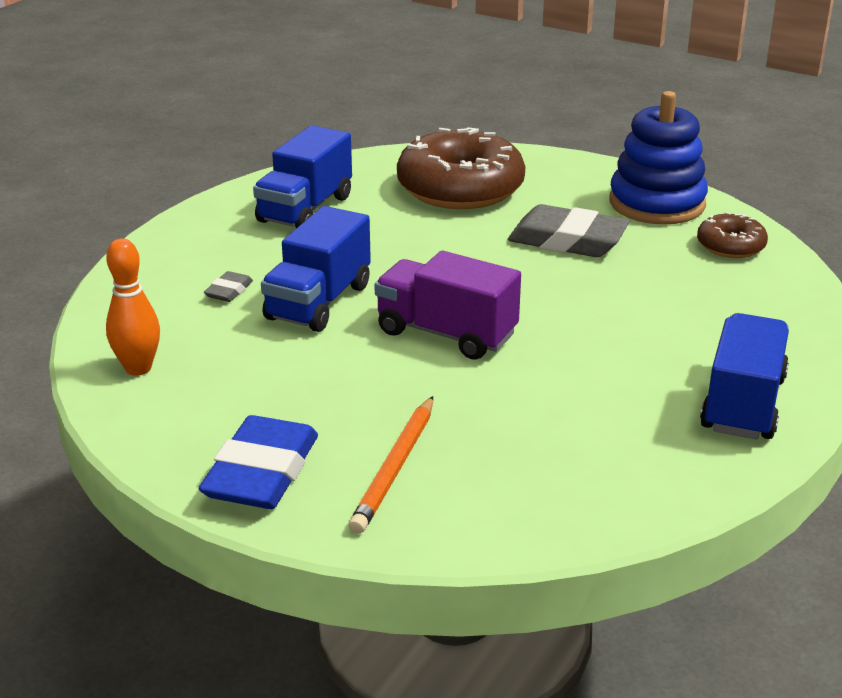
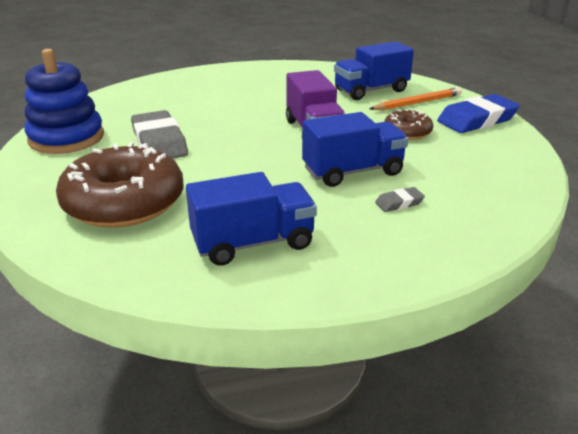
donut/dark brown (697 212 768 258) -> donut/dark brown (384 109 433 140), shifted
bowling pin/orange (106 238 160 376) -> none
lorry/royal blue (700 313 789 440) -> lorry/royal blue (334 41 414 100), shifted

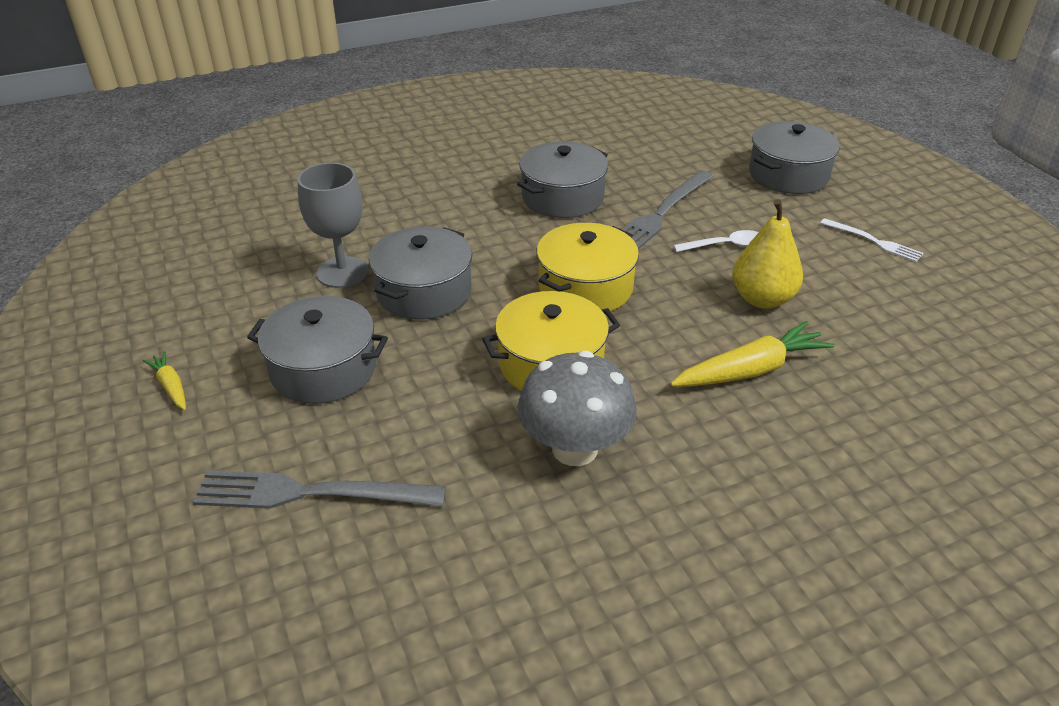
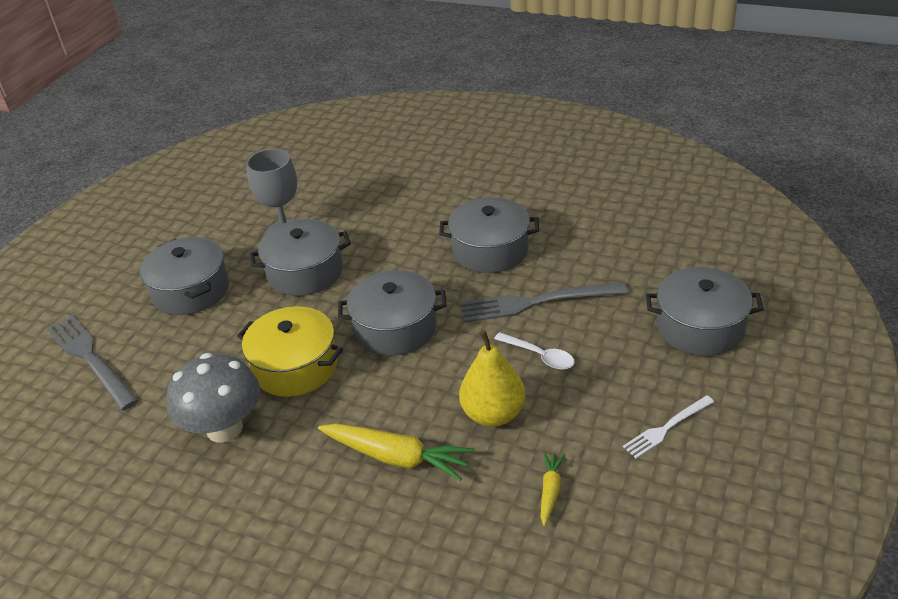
fork/white (820 218 923 262) -> fork/white (623 395 714 459), 60 degrees clockwise
stockpot/yellow (537 223 639 311) -> stockpot/grey (338 270 447 356)
toy carrot/yellow (143 351 186 410) -> toy carrot/yellow (541 452 565 526), shifted

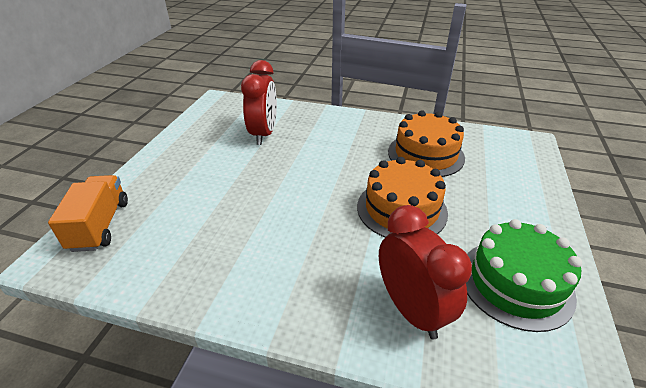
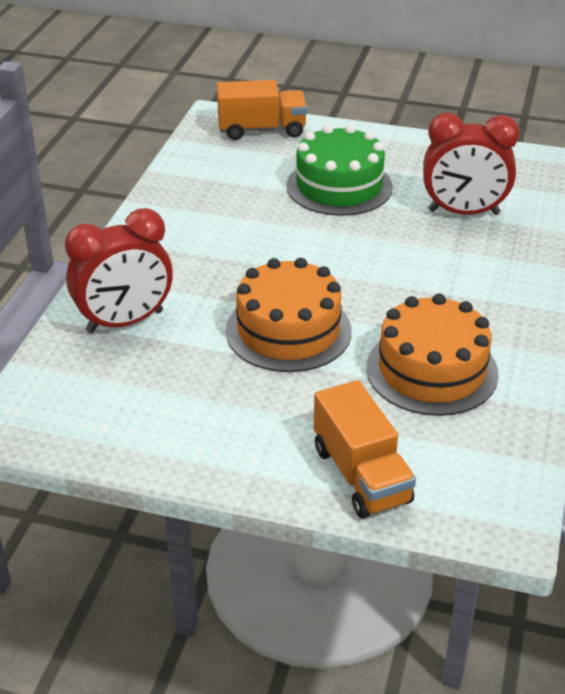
gateau/leaf-green (466 219 582 332) -> gateau/leaf-green (286 125 393 216), shifted
none -> lorry/orange (314 380 416 518)

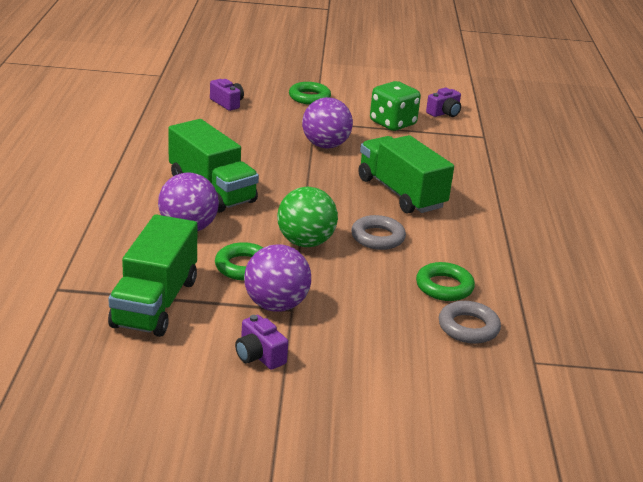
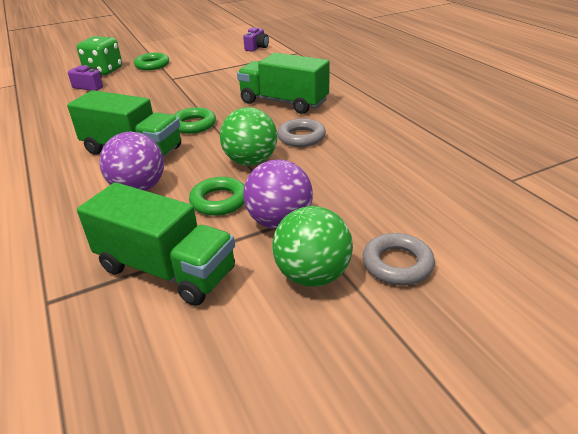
game die/leaf-green (370 81 421 131) -> game die/leaf-green (77 36 122 75), shifted
sphere/violet (302 97 353 148) -> none
lorry/leaf-green (108 214 198 337) -> lorry/leaf-green (77 182 235 306), 45 degrees counterclockwise
hoop/leaf-green (416 262 475 301) -> hoop/leaf-green (174 107 216 134), shifted
hoop/grey (439 301 501 344) -> hoop/grey (363 233 435 285), shifted
compact camera/violet (235 315 288 370) -> sphere/leaf-green (272 206 353 287)

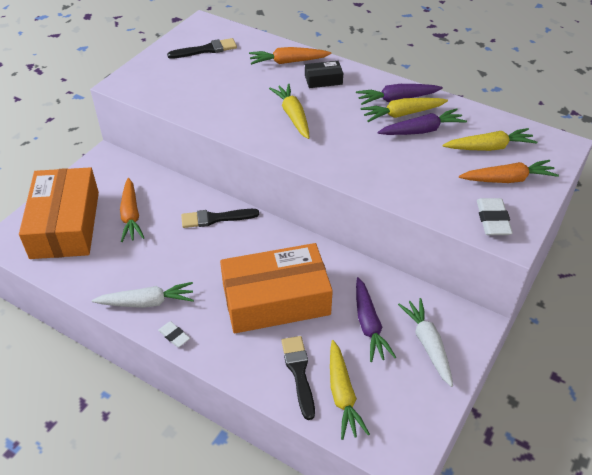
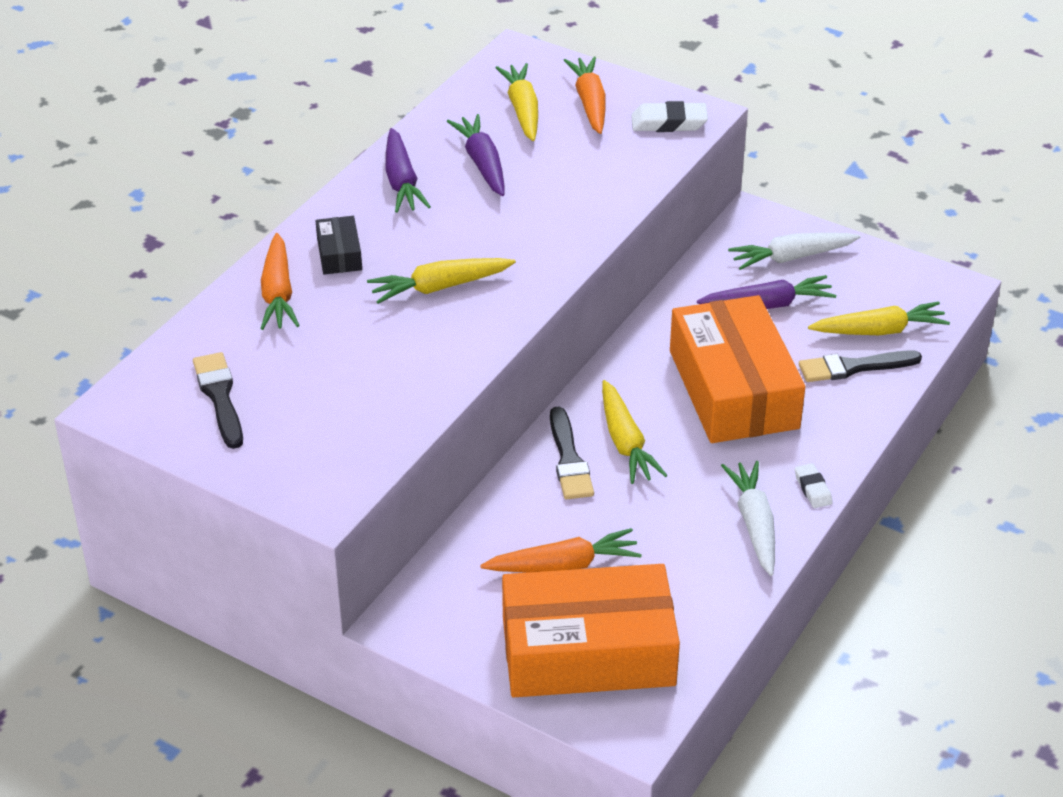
toy carrot/yellow (361 98 448 122) -> toy carrot/yellow (602 380 667 484), shifted
gum eraser/white (158 321 190 347) -> gum eraser/white (795 463 832 508), 60 degrees counterclockwise

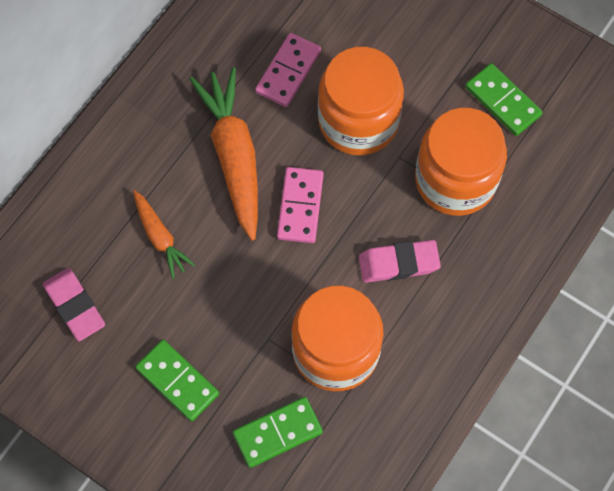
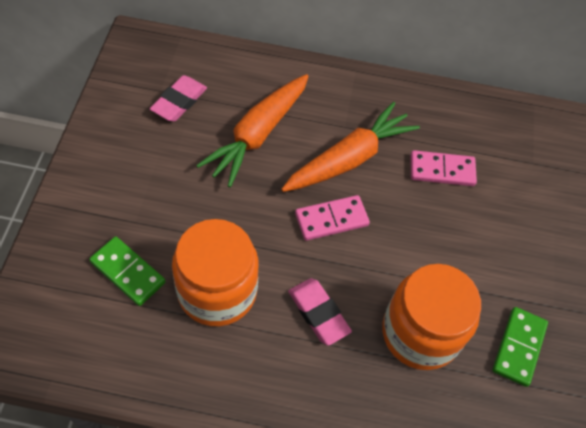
jar/orange (318 47 404 156) -> none
toy carrot/orange (133 190 195 279) -> toy carrot/orange (196 74 309 187), x1.86
domino/leaf-green (136 340 219 421) -> none

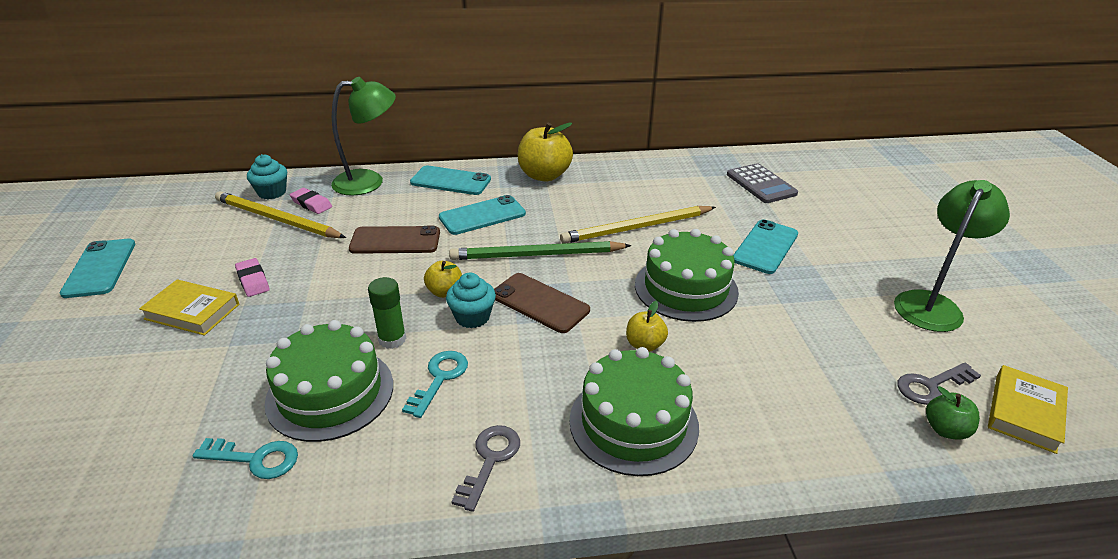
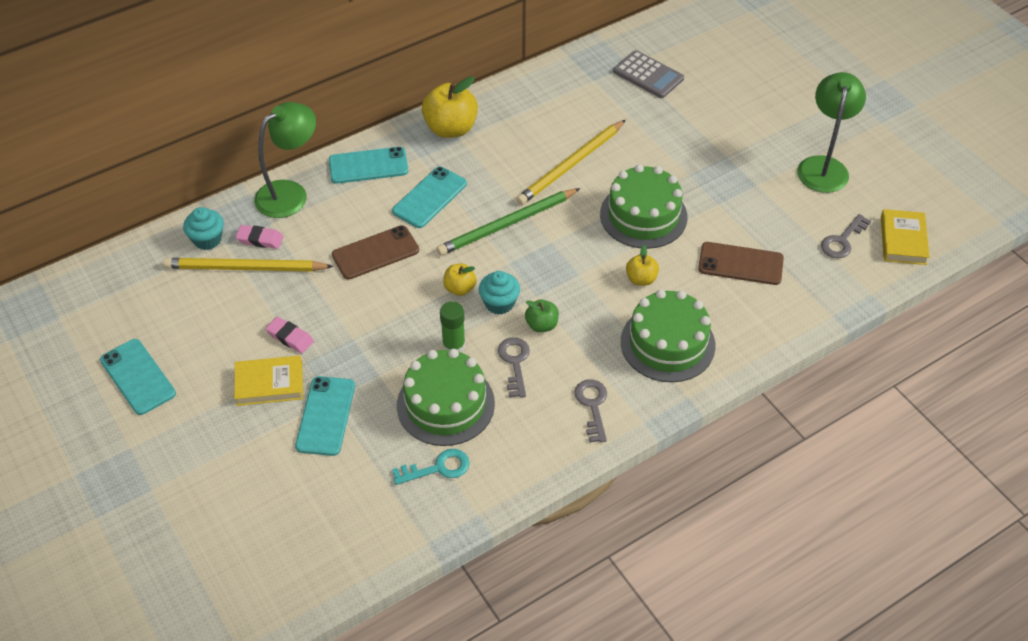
phone/teal (733 219 798 274) -> phone/teal (295 376 355 456), shifted
phone/dark brown (494 273 590 333) -> phone/dark brown (698 242 784 285), shifted
latchkey/teal (402 351 468 418) -> latchkey/grey (498 337 530 397)
apple fruit/leaf-green (926 386 980 440) -> apple fruit/leaf-green (525 300 559 332), shifted

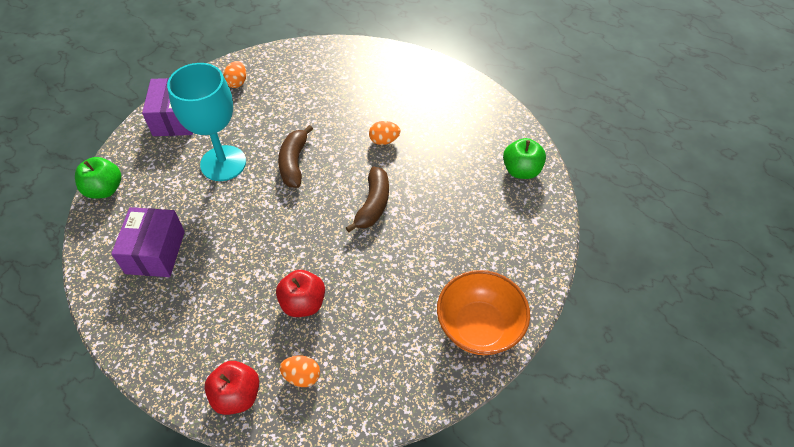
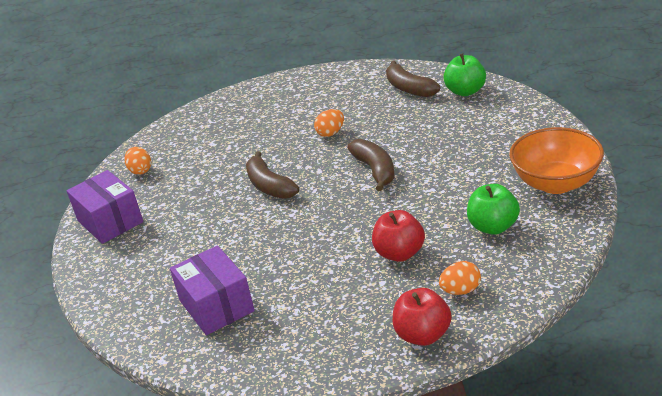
chalice/teal (167 63 246 181) -> none
apple fruit/leaf-green (75 157 121 199) -> apple fruit/leaf-green (467 184 520 235), shifted
none -> toy banana/dark brown (386 61 440 97)

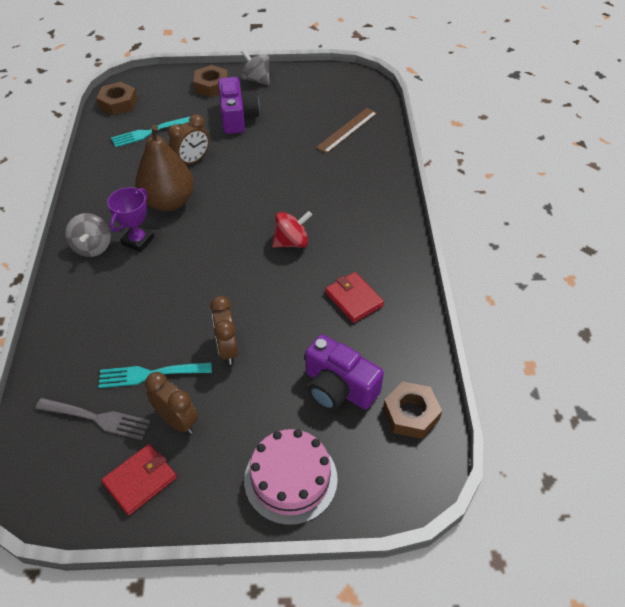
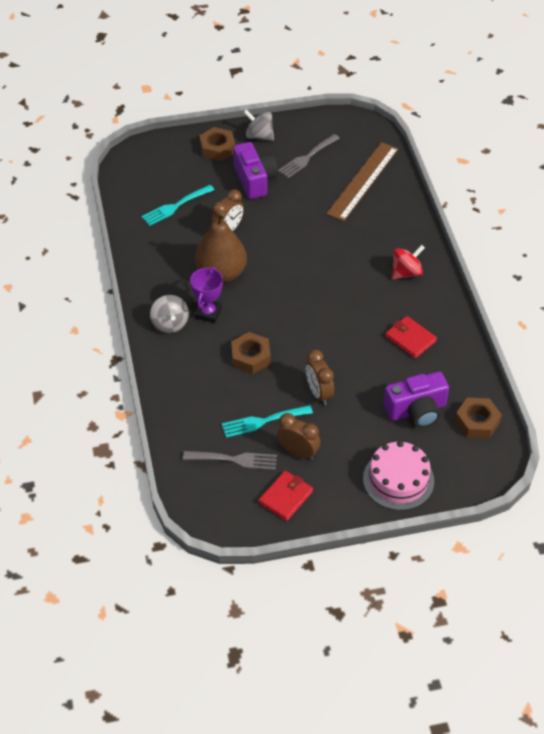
hexagon nut/dark brown (97 82 137 115) -> hexagon nut/dark brown (231 332 271 374), shifted
measuring stick/dark brown (316 108 377 154) -> measuring stick/dark brown (326 142 398 221), x1.51
spinning top/scarlet (272 211 312 248) -> spinning top/scarlet (392 245 425 280), shifted
compact camera/violet (305 334 384 411) -> compact camera/violet (383 371 449 428), 45 degrees counterclockwise
none -> fork/grey (278 134 340 178)

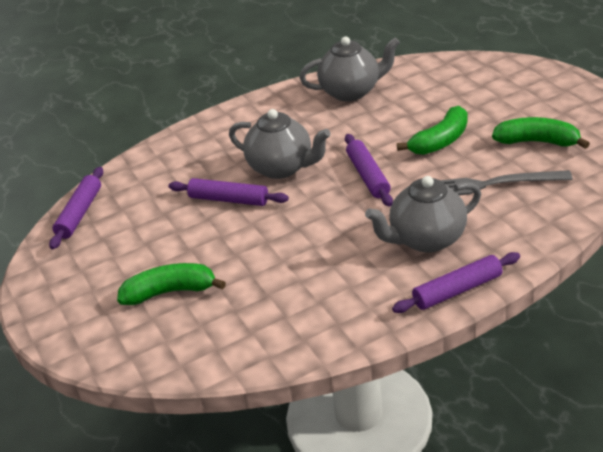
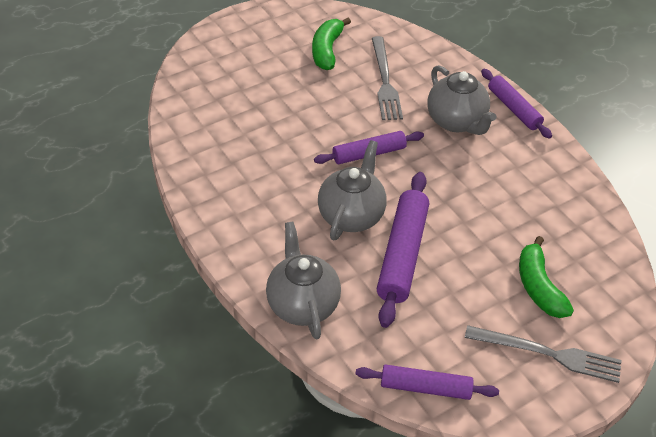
teapot/grey (299 36 400 101) -> teapot/grey (266 222 341 339), shifted
toy banana/leaf-green (397 106 468 155) -> none
pastry roller/violet (169 178 289 206) -> pastry roller/violet (377 172 429 328), x1.55
none -> fork/grey (465 325 622 383)

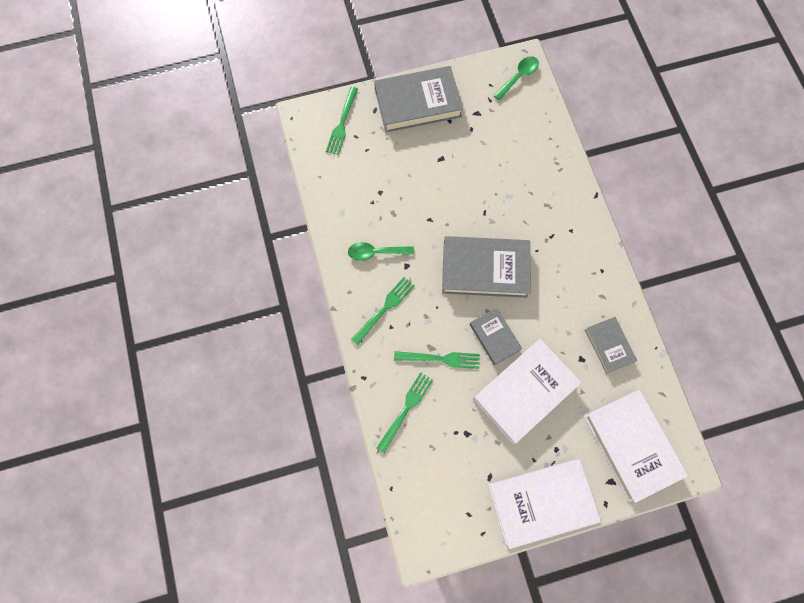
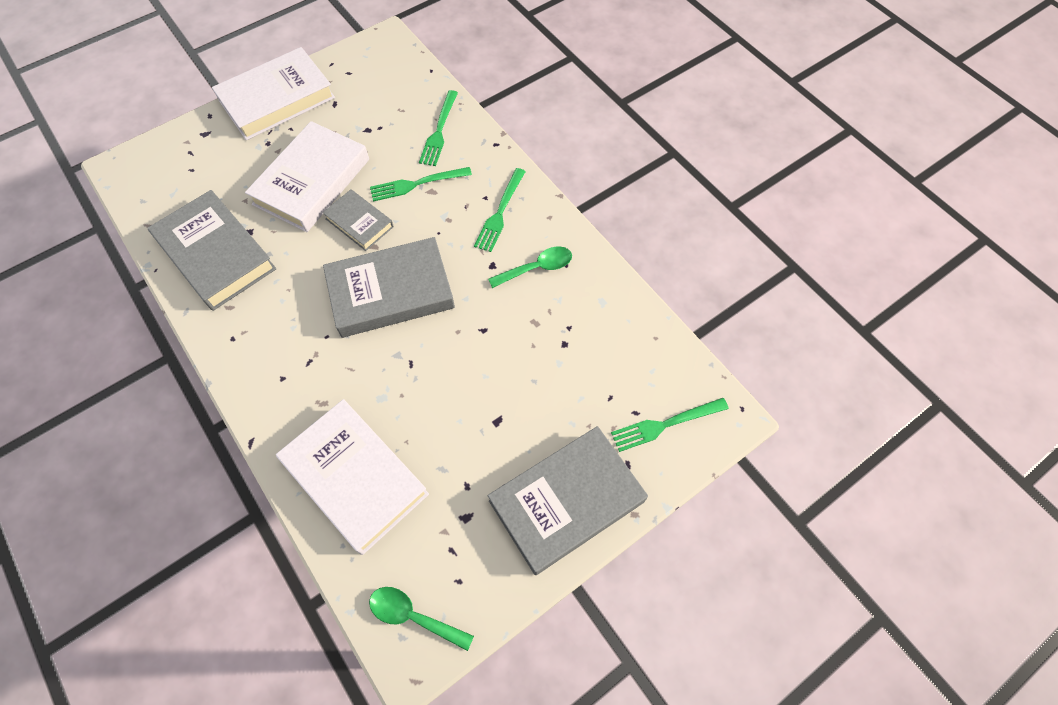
teaspoon/leaf-green (494 56 539 100) -> teaspoon/leaf-green (369 587 474 651), 90 degrees clockwise
fork/leaf-green (326 87 358 155) -> fork/leaf-green (611 398 729 452), 105 degrees counterclockwise
hardback/grey (585 317 637 374) -> hardback/grey (148 190 276 311), x1.82
hardback/white (584 390 688 503) -> hardback/white (276 399 429 555), shifted

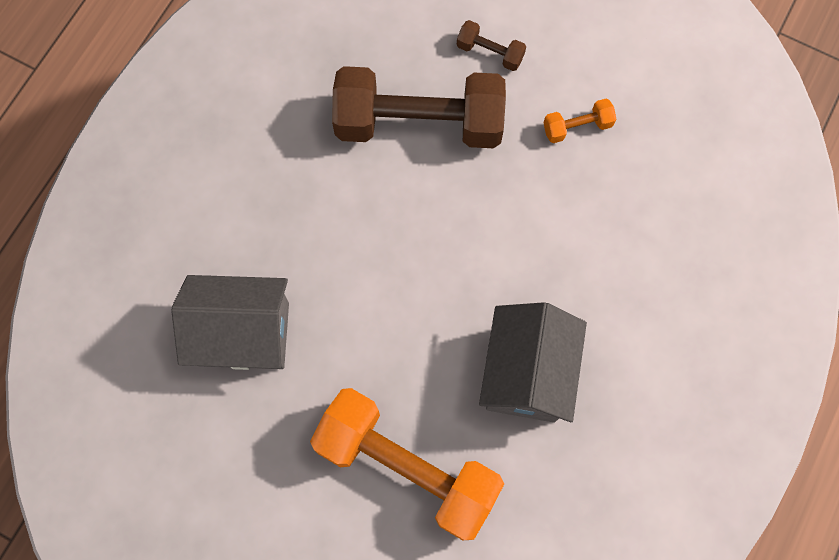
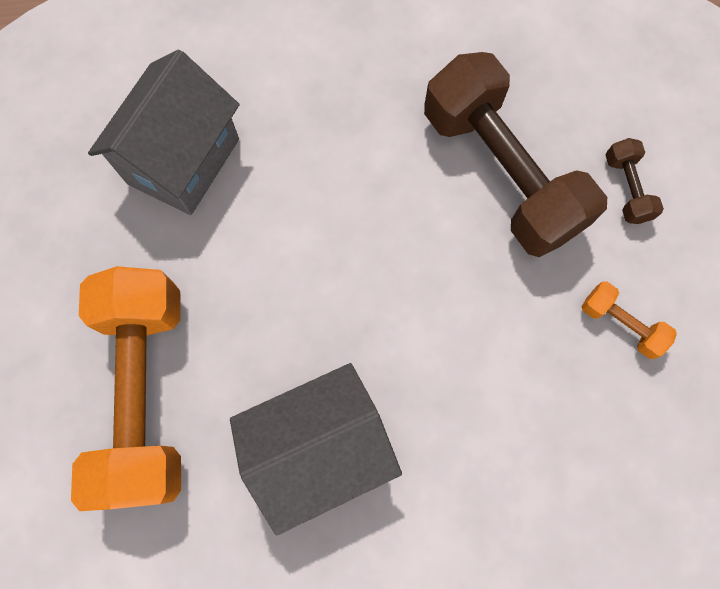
toy house/grey (171 275 289 370) -> toy house/grey (88 49 240 215), 60 degrees clockwise

